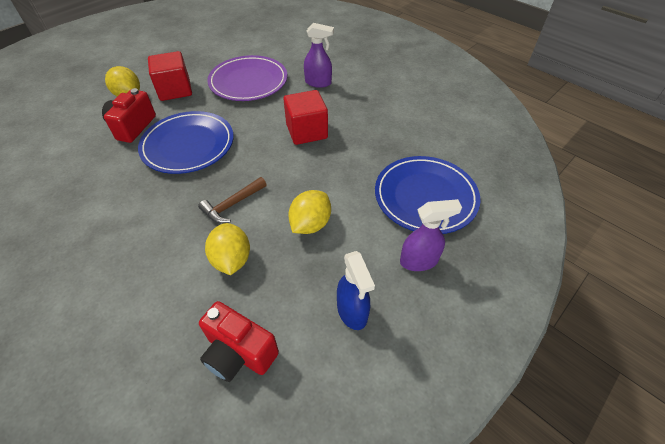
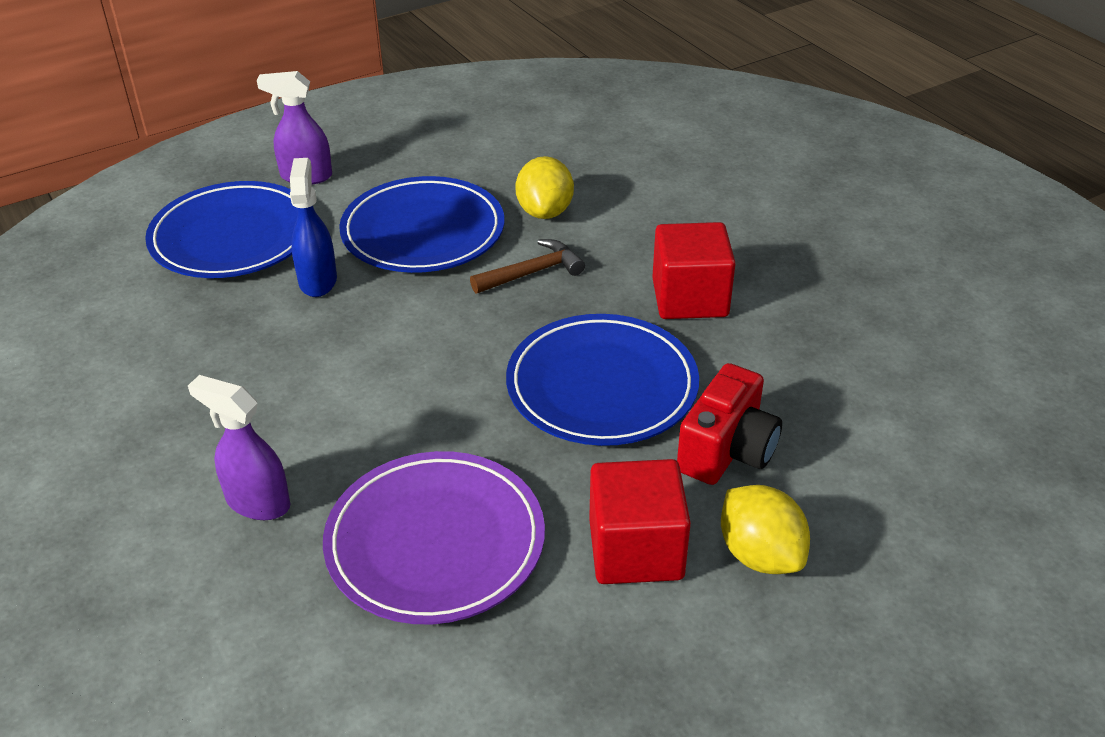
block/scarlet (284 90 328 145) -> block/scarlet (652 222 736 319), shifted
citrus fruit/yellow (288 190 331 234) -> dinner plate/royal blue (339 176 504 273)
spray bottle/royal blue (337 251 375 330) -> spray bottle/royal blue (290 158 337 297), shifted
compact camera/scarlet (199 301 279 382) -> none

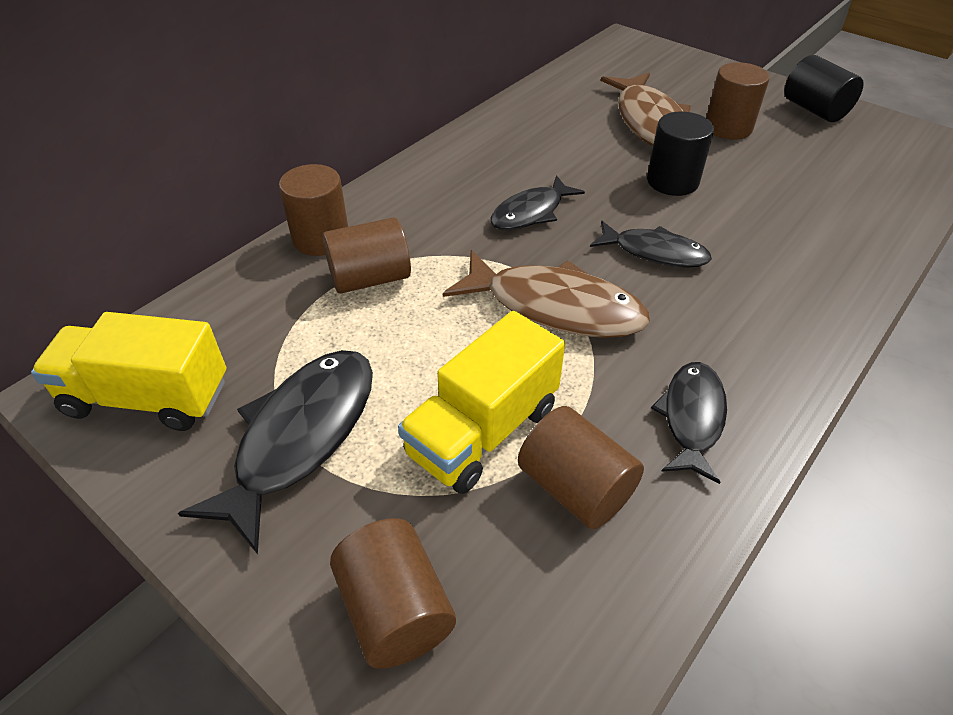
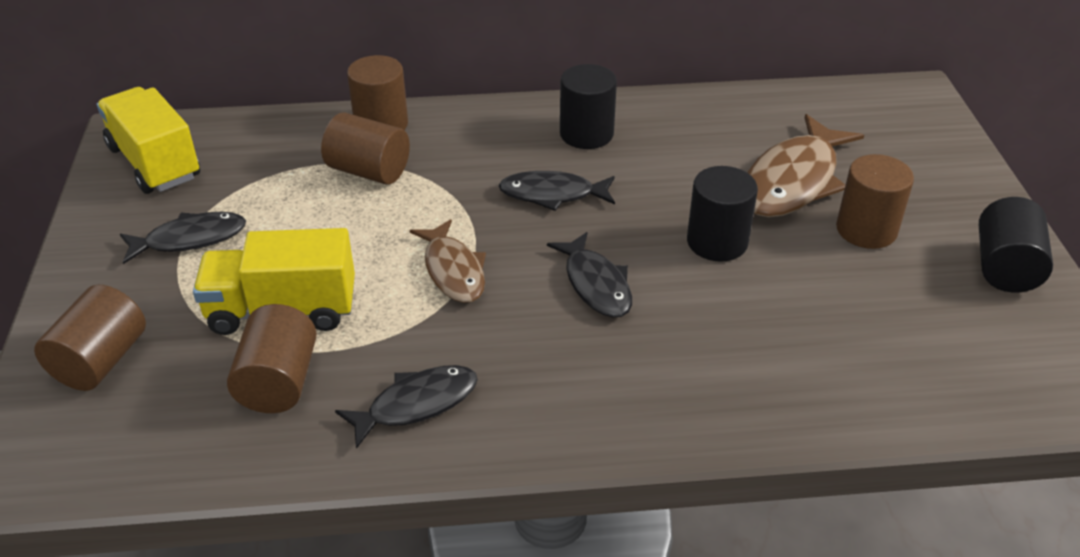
fish/dark brown (443 250 650 338) -> fish/dark brown (410 219 486 303), x0.63
fish/black (178 350 373 554) -> fish/black (120 212 246 264), x0.63
none -> solid cylinder/black (560 64 617 149)

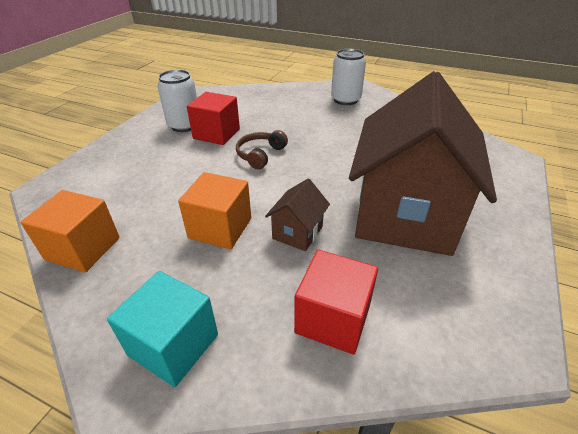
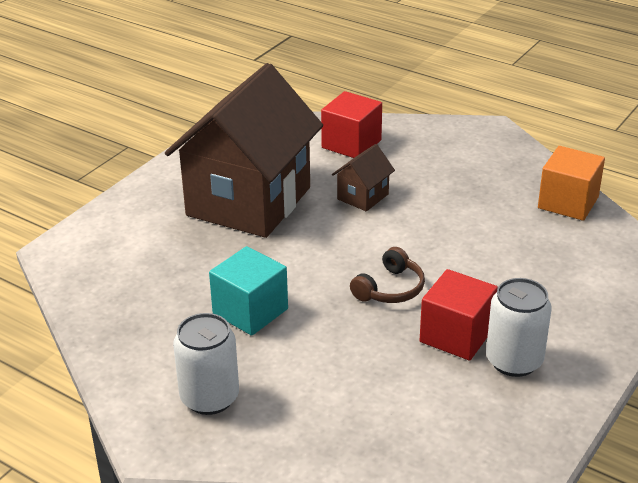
block/orange (178 172 251 249) -> none
block/teal (107 271 218 387) -> block/teal (209 246 288 336), shifted

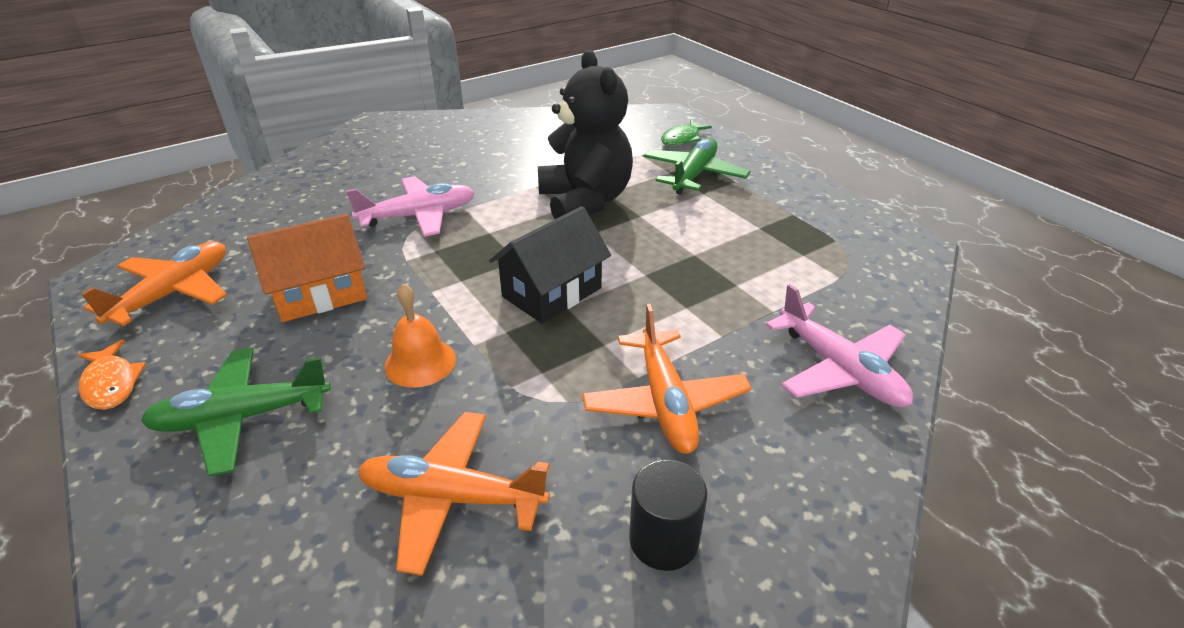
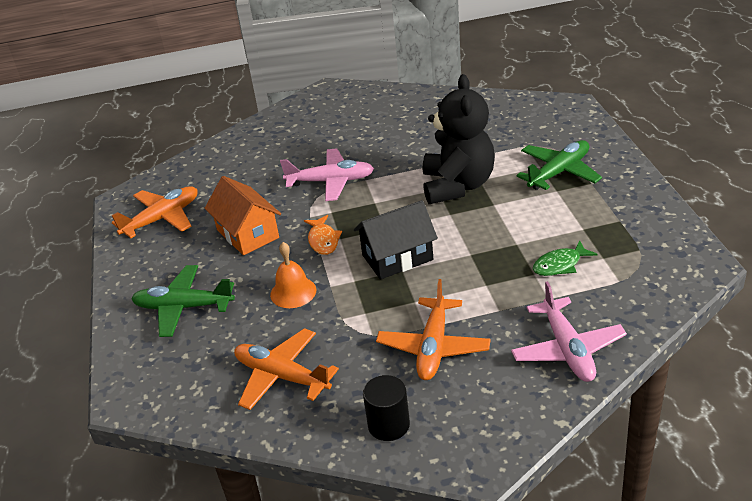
fish/leaf-green (661 120 712 146) -> fish/leaf-green (533 240 598 276), shifted
toy house/orange (247 214 367 322) -> toy house/orange (205 176 281 255), 60 degrees clockwise
fish/orange (78 339 146 410) -> fish/orange (304 215 342 255), shifted

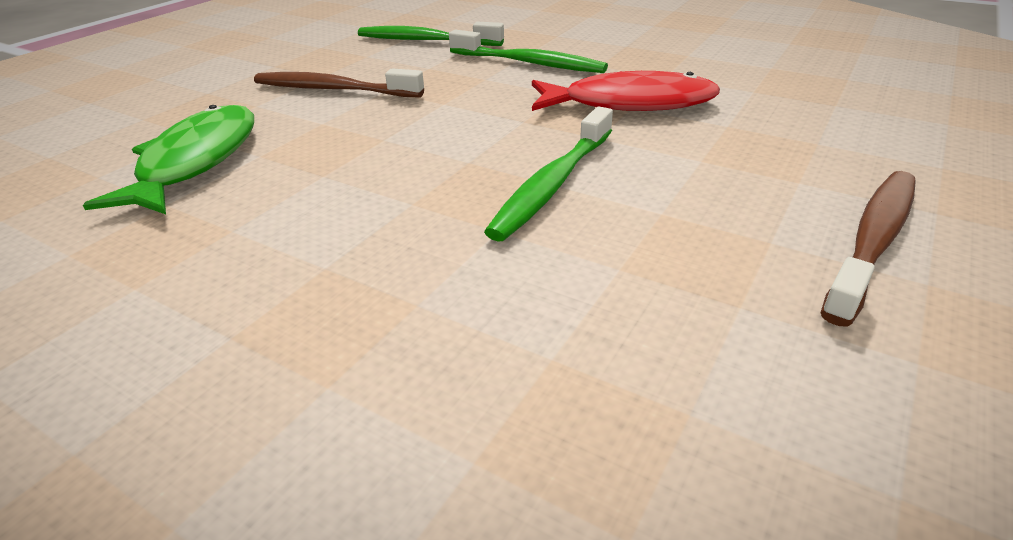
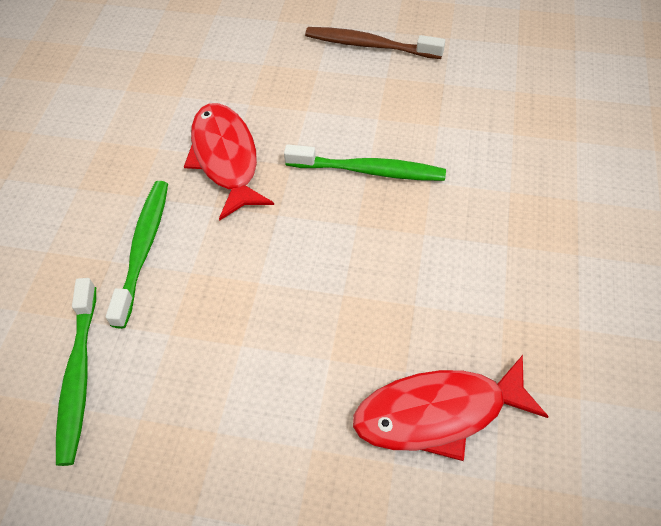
dental brush/dark brown (254 68 424 98) -> none
fish/leaf-green (83 105 254 214) -> fish/scarlet (353 355 549 461)

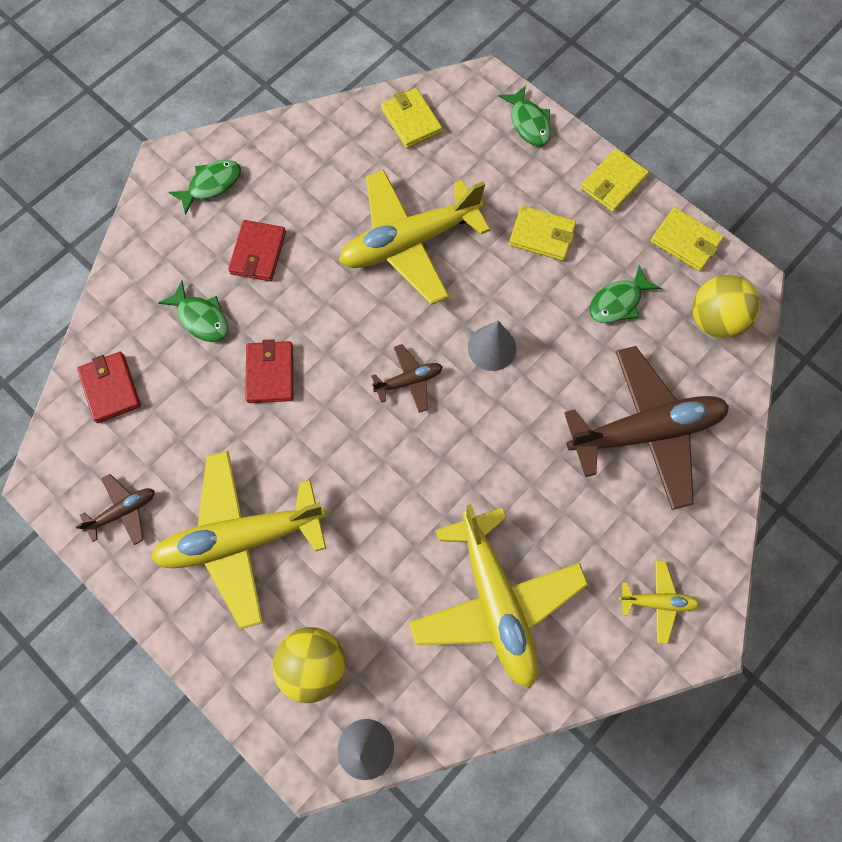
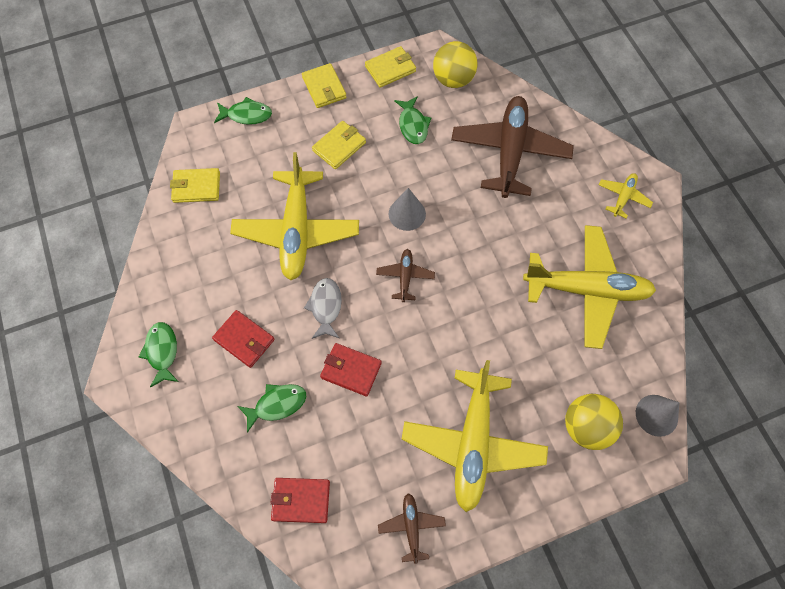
none -> fish/grey (304 278 342 339)

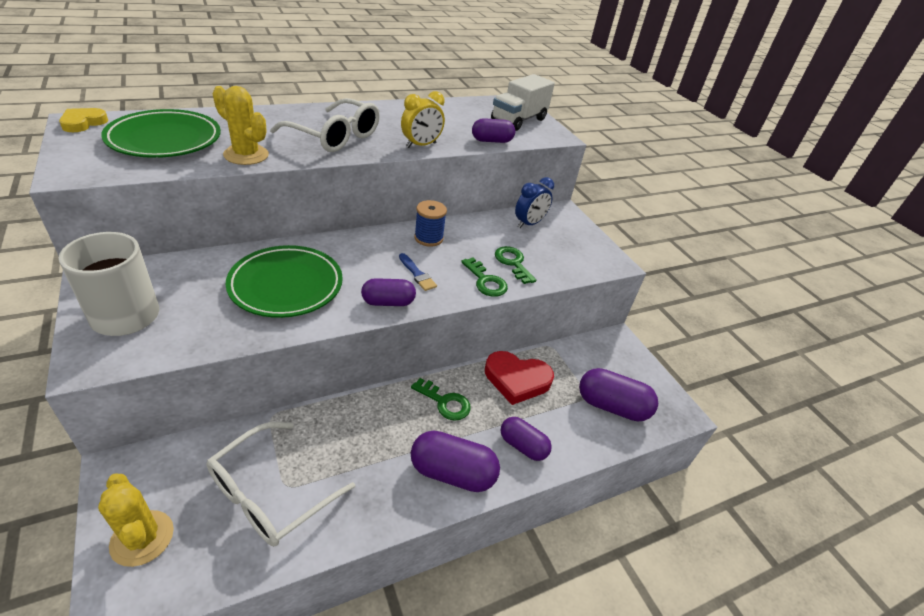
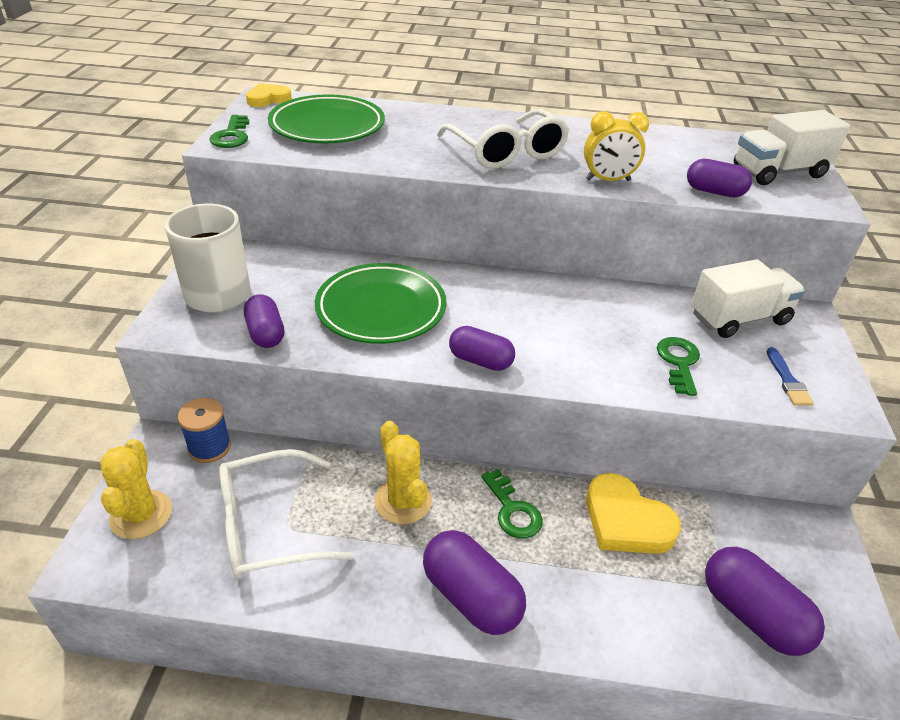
prickly plant/yellow (213 86 269 165) -> prickly plant/yellow (375 421 432 524), shifted
alarm clock/royal blue (515 177 554 228) -> lorry/white (691 259 806 338)
bobbin/royal blue (414 200 447 247) -> bobbin/royal blue (178 398 231 463), shifted
brush/royal blue (399 253 437 291) -> brush/royal blue (767 347 814 405), shifted
latchkey/leaf-green (461 258 508 297) -> latchkey/leaf-green (209 115 250 148), shifted
heart shape/scarlet (485 351 554 405) -> heart shape/yellow (586 473 681 554)
pill shape/violet (500 417 552 461) -> pill shape/violet (244 294 284 348), shifted

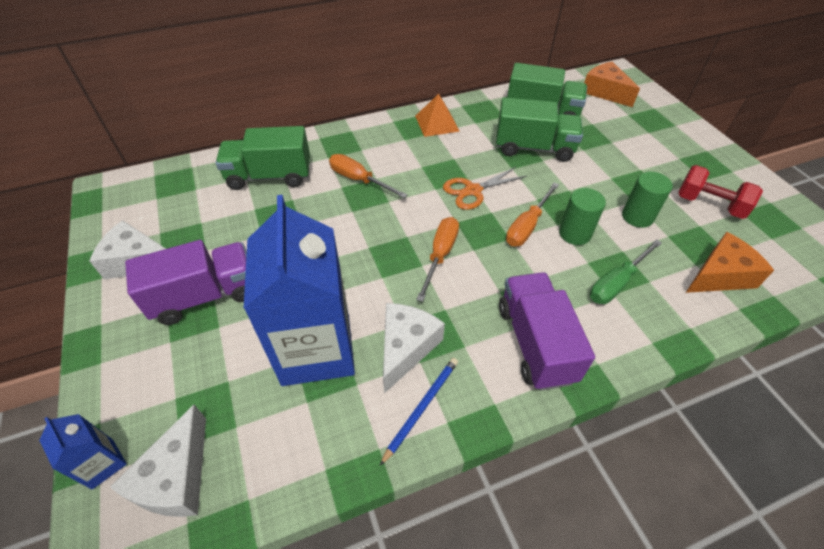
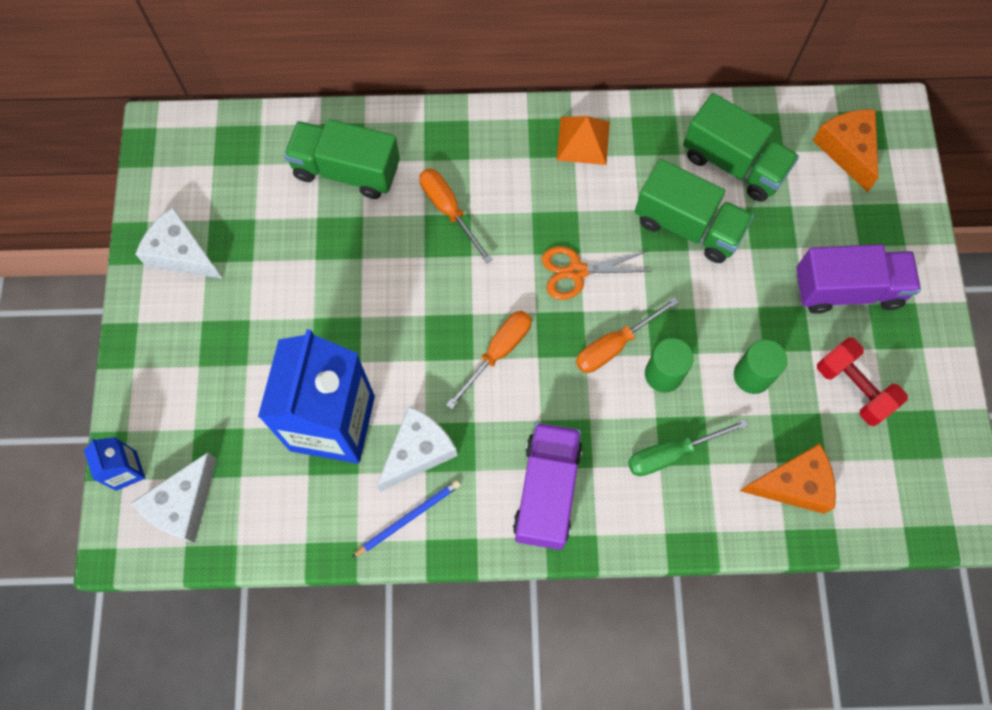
lorry/violet (125 240 247 325) -> lorry/violet (796 244 921 314), shifted

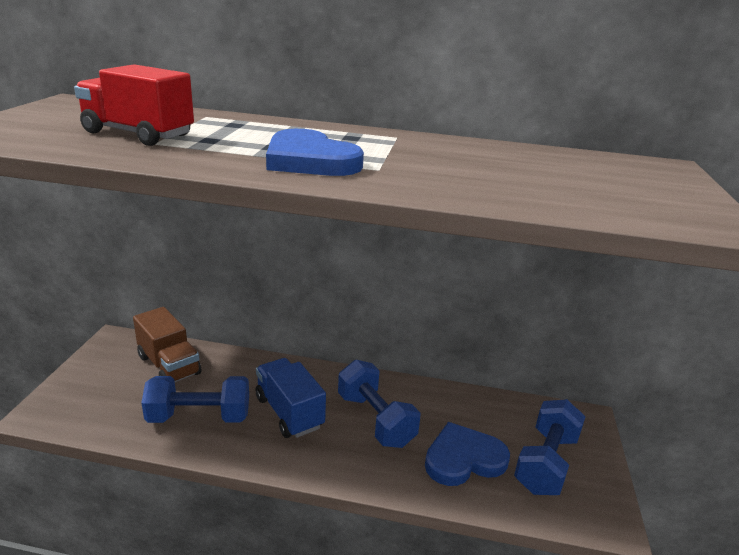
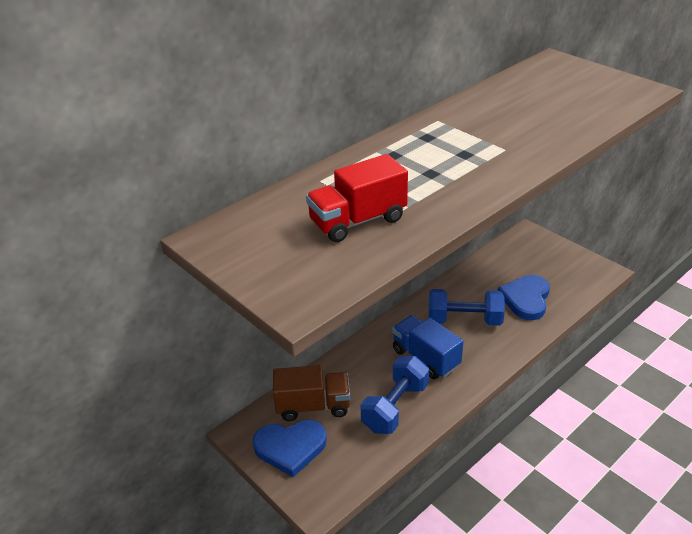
heart shape/royal blue (266 129 364 176) -> heart shape/royal blue (253 420 327 477), shifted
lorry/royal blue (256 358 326 438) -> lorry/royal blue (392 315 463 379), 45 degrees clockwise
free weight/royal blue (514 399 586 495) -> none

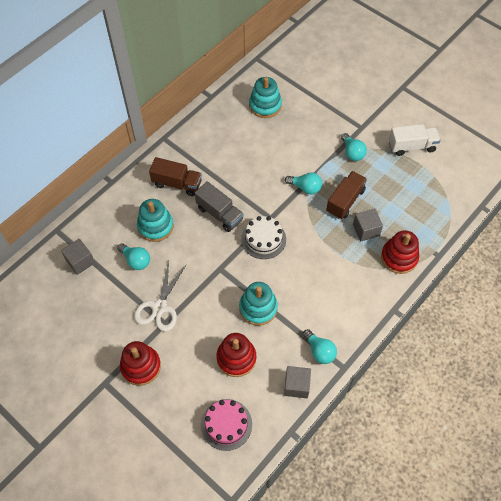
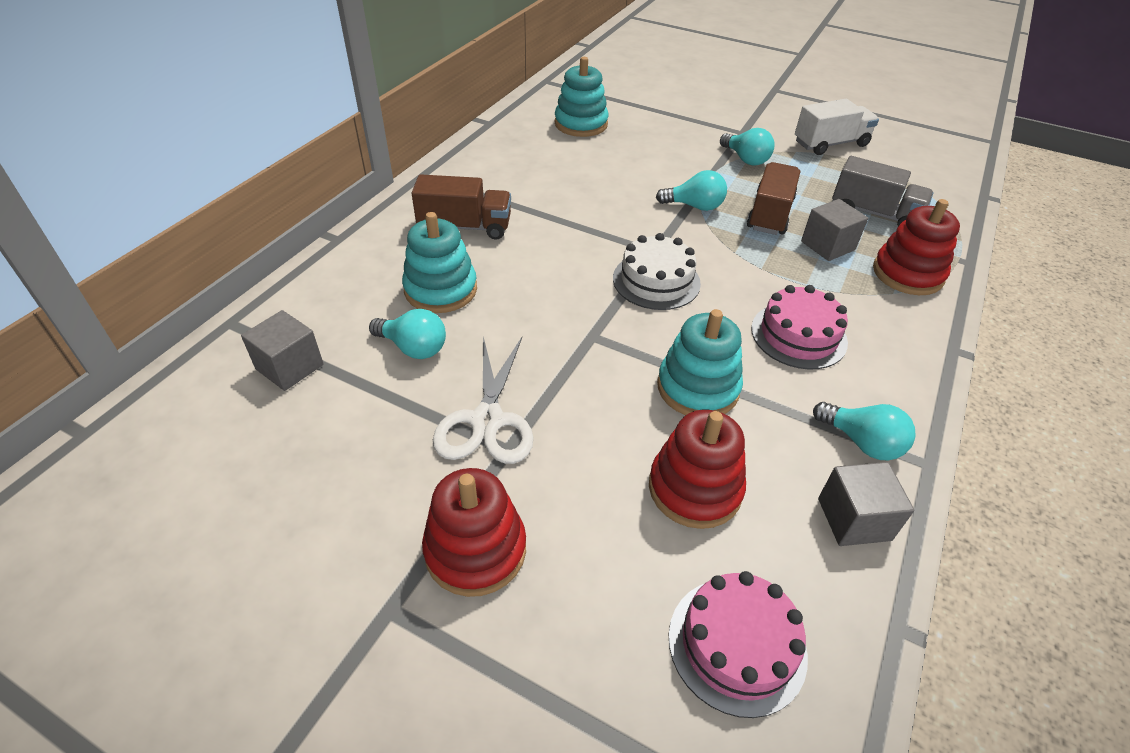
lorry/grey (195 181 244 232) -> lorry/grey (832 156 934 226), shifted
none -> gateau/rose-pink (751 285 848 369)

